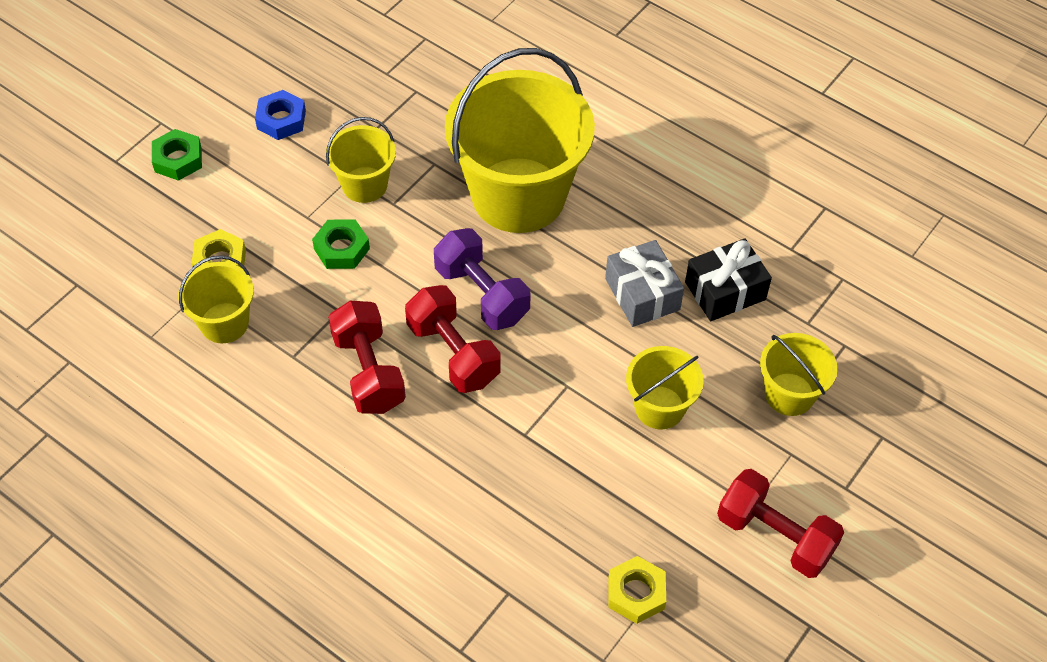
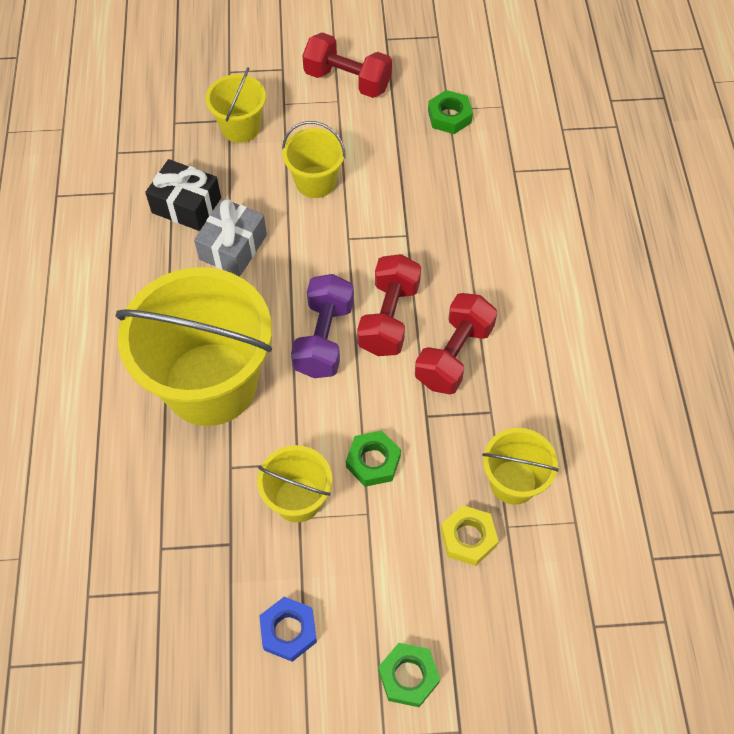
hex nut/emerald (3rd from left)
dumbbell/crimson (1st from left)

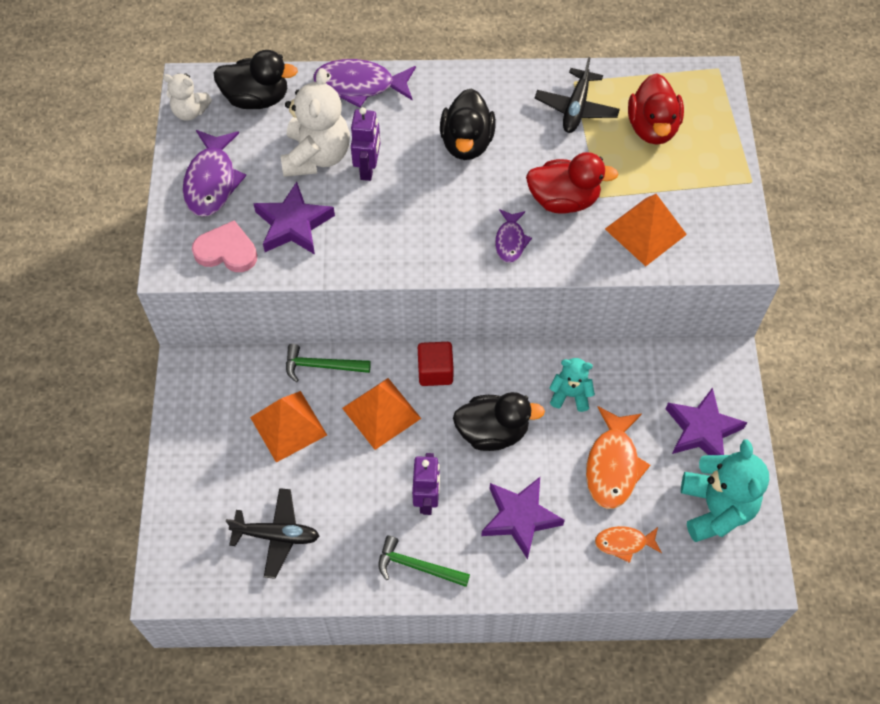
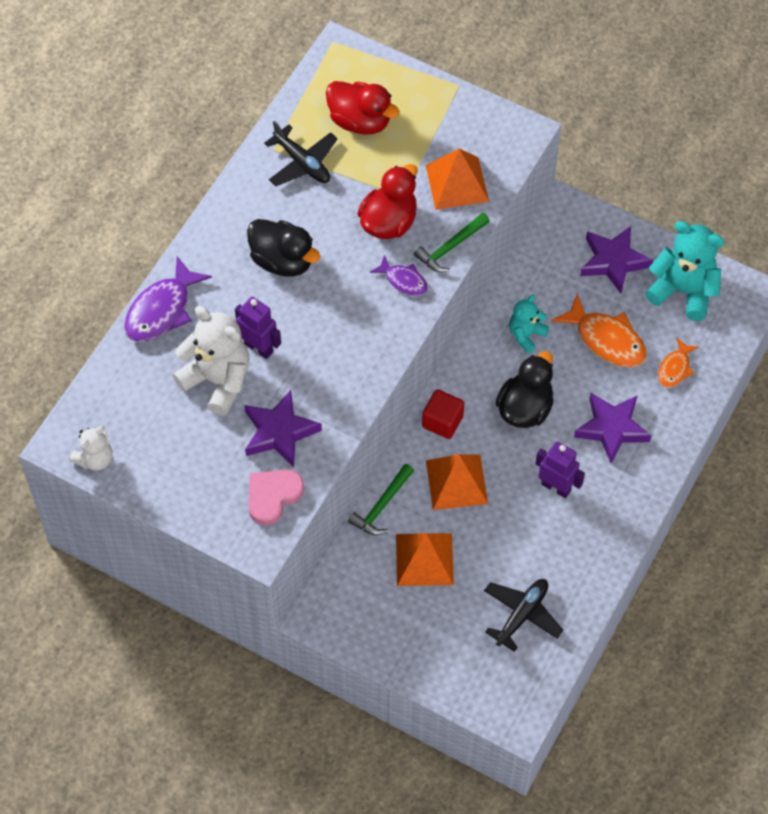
toy fish/purple (1st from left in the first image)
rubber duck/black (1st from left in the first image)
claw hammer/emerald (2nd from left)

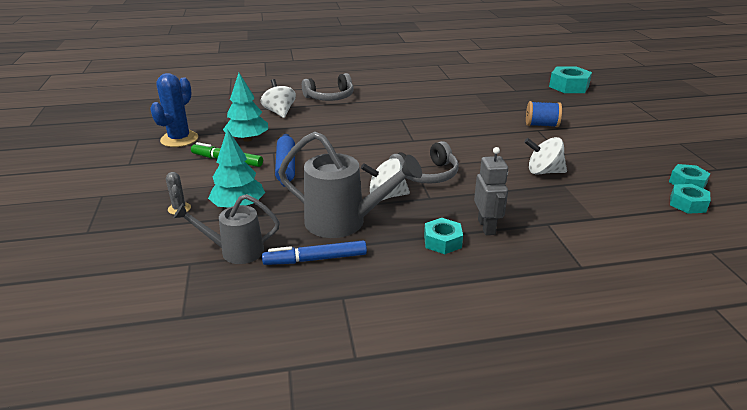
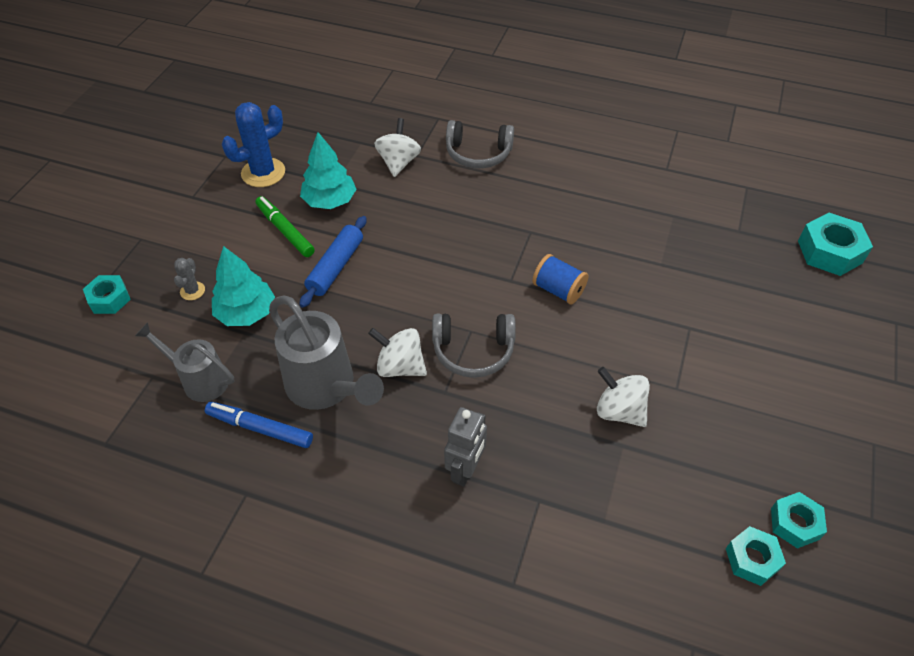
hex nut/turquoise (1st from left)
spool/blue

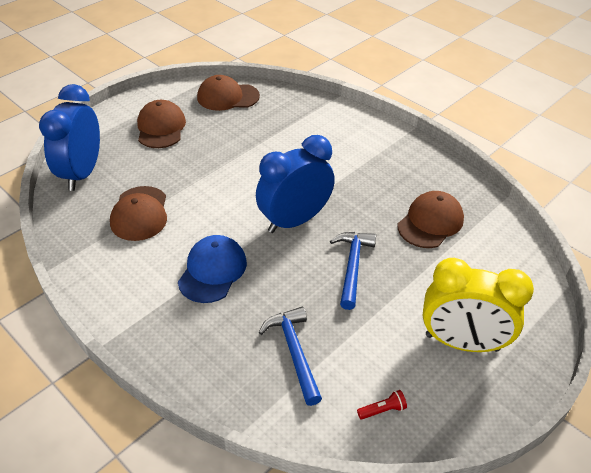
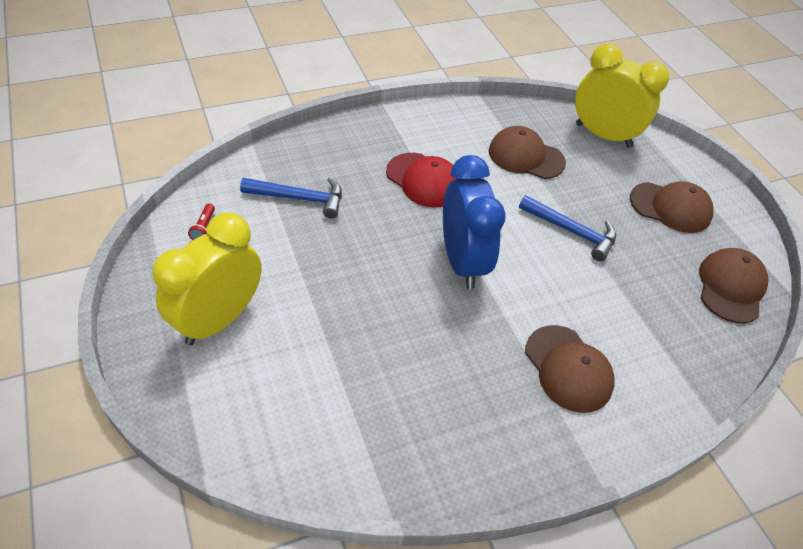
bedside clock/golden (2nd from left)
peaked cap/crimson
claw hammer/blue (2nd from left)
peaked cap/dark brown (2nd from left)

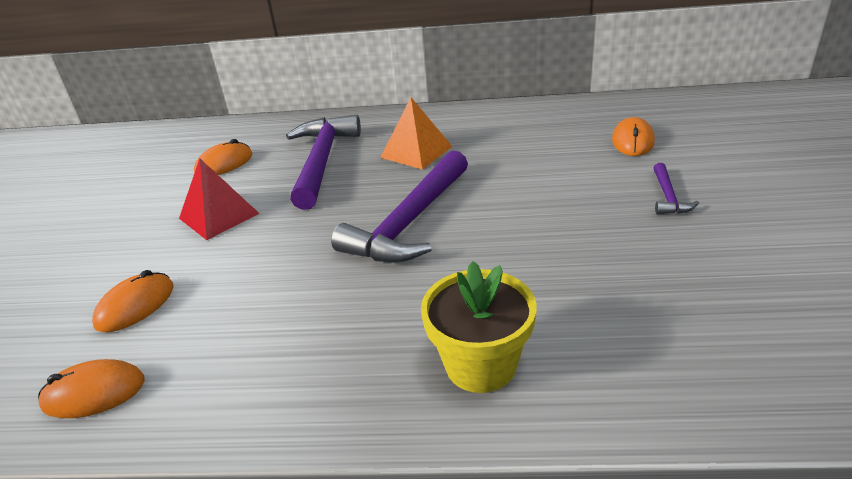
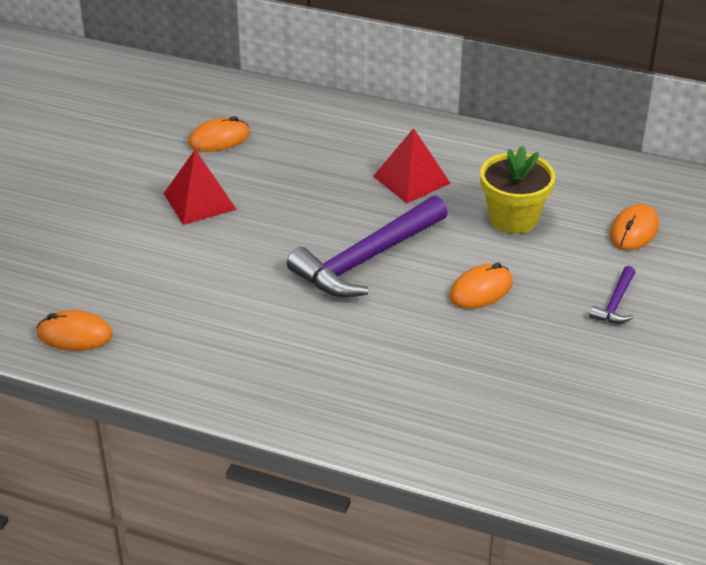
PC mouse/bright orange (3rd from left)
claw hammer/purple (1st from left in the first image)
pyramid shape/crimson (2nd from left)
plant pot/golden

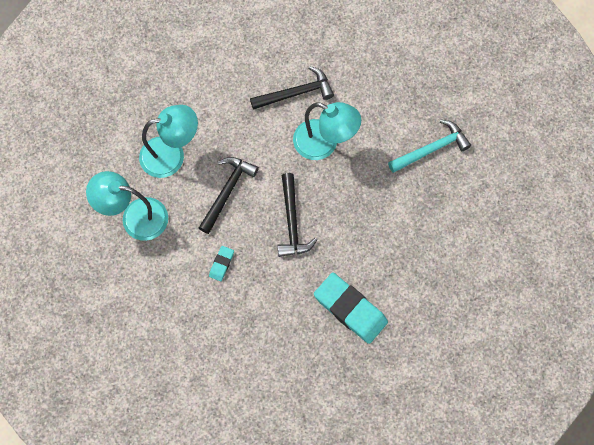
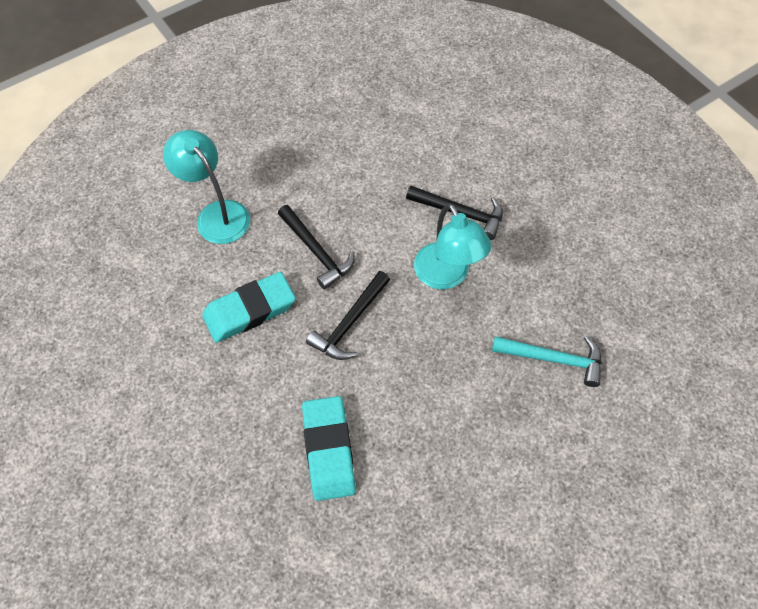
reading lamp/turquoise (2nd from left in the first image)
claw hammer/black (1st from left)
pencil eraser/turquoise (1st from left)

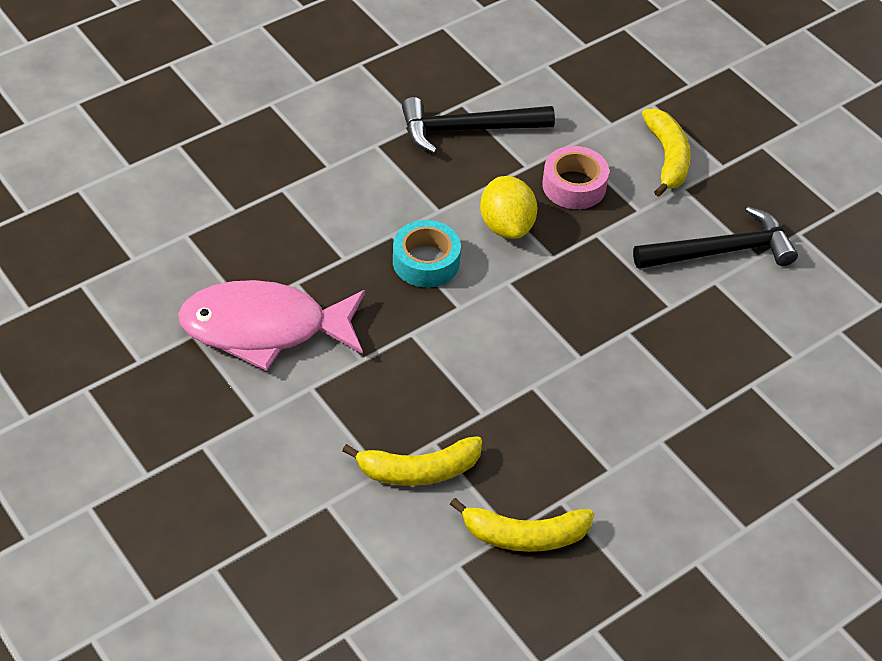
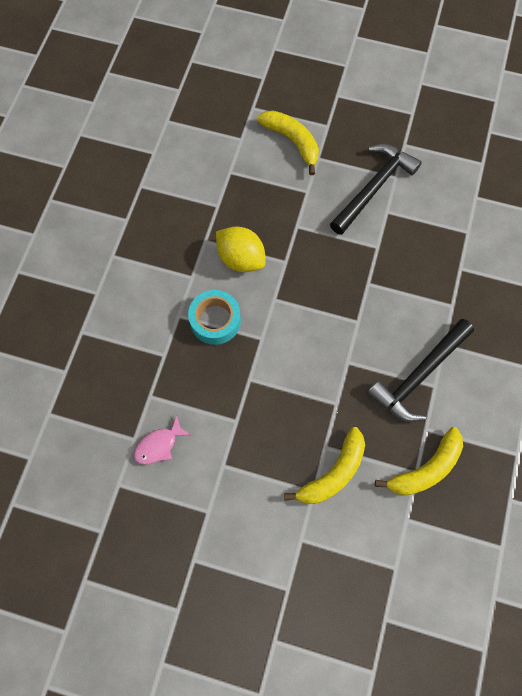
toy fish/rose-pink
claw hammer/black (2nd from left)
roll of tape/rose-pink

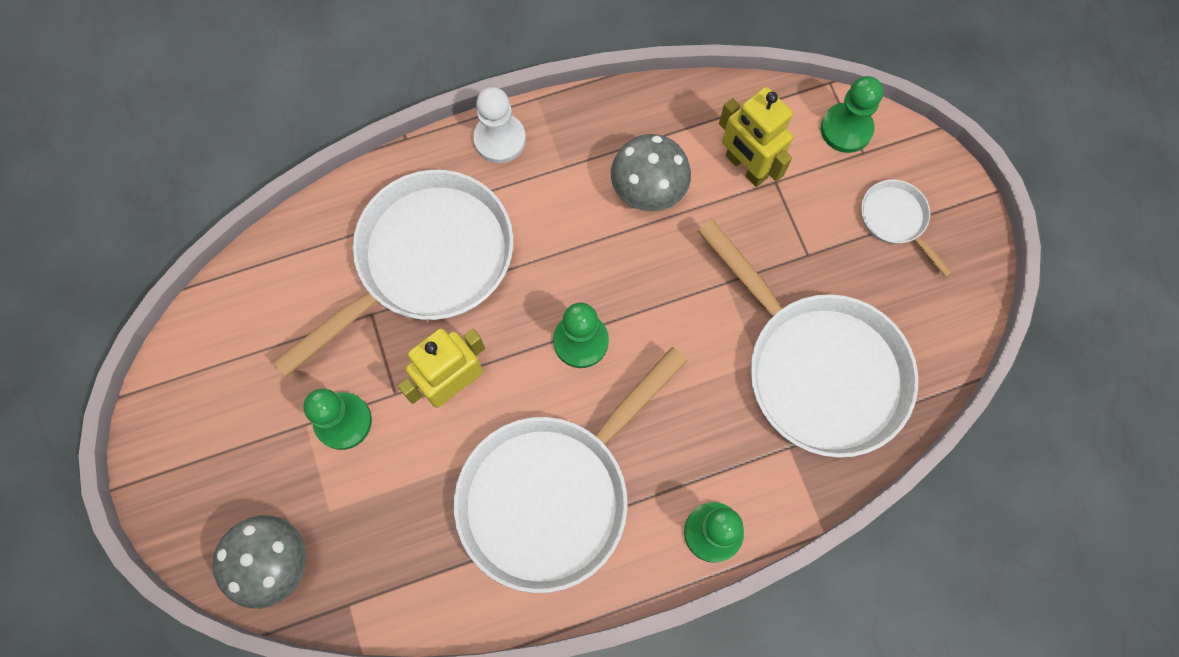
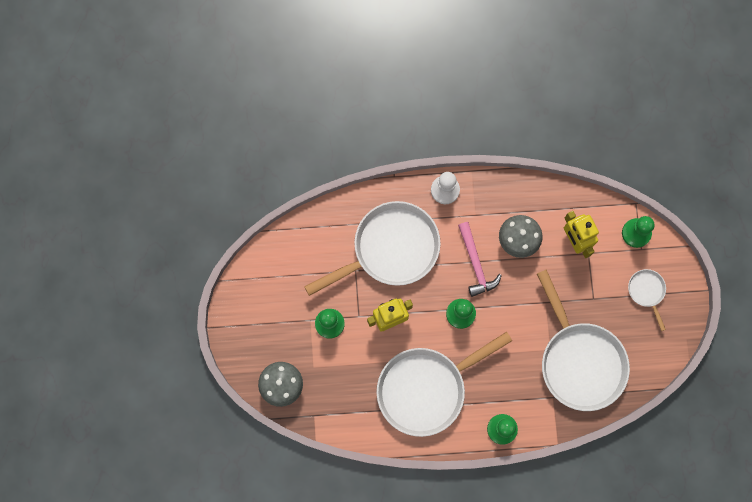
claw hammer/rose-pink

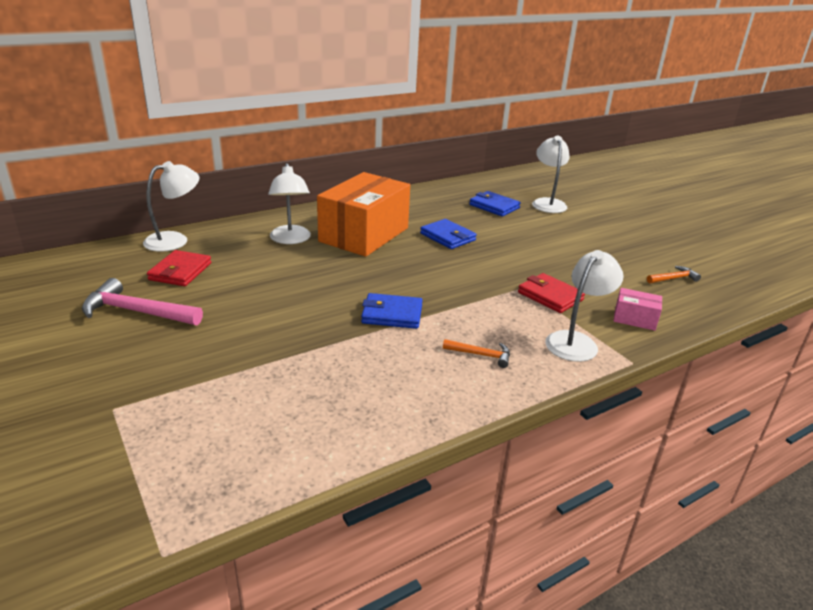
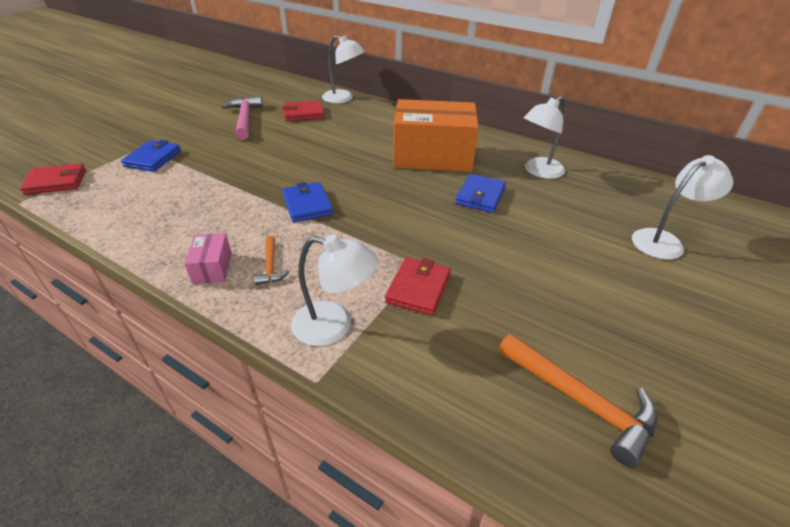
reading lamp/snow-white (3rd from left)
billfold/blue (1st from left)
parcel/rose-pink
claw hammer/bright orange (2nd from left)
billfold/crimson (1st from left)

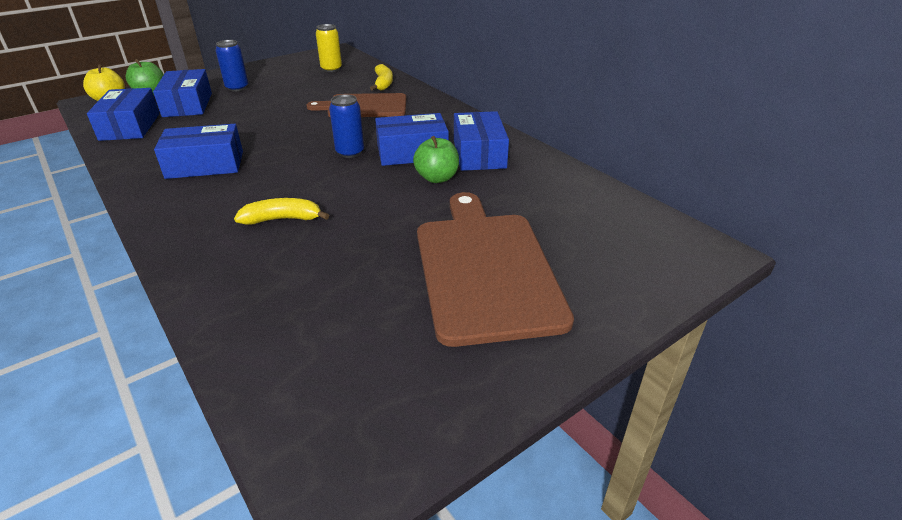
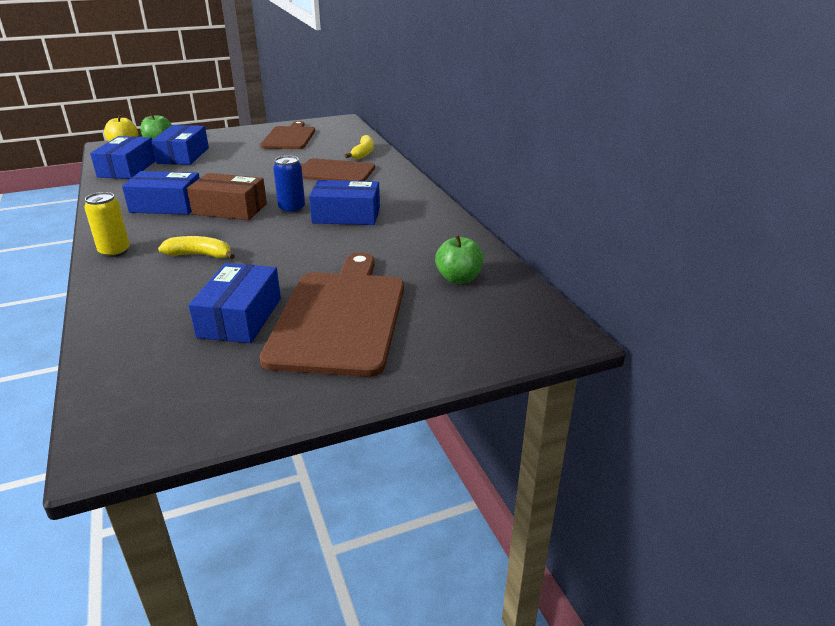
can/blue (1st from left in the first image)
can/golden
apple fruit/emerald (2nd from left)
parcel/blue (4th from left)
parcel/dark brown
bread board/dark brown (1st from left)

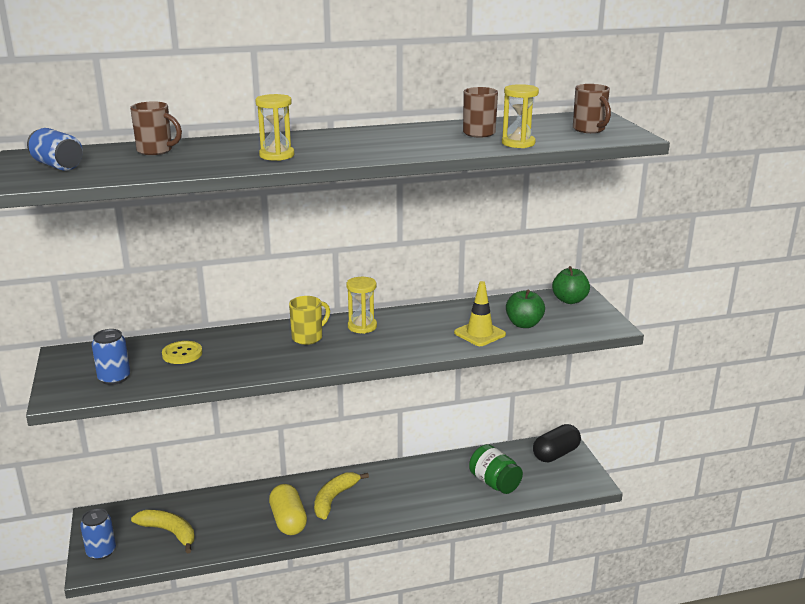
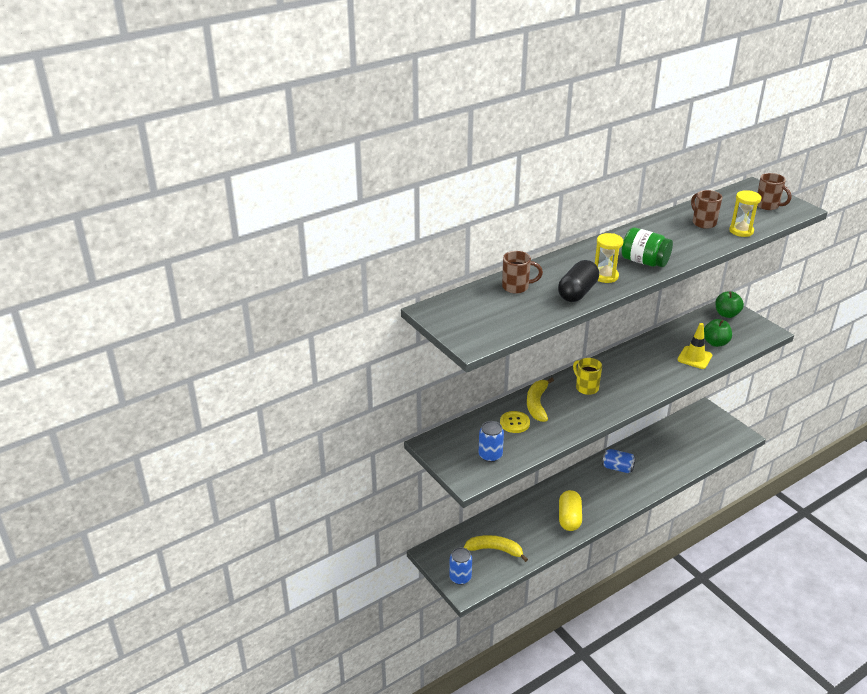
can/blue (3rd from left)
capsule/golden
coffee mug/golden
banana/golden (2nd from left)
hourglass/golden (2nd from left in the first image)
jam jar/emerald
capsule/black

